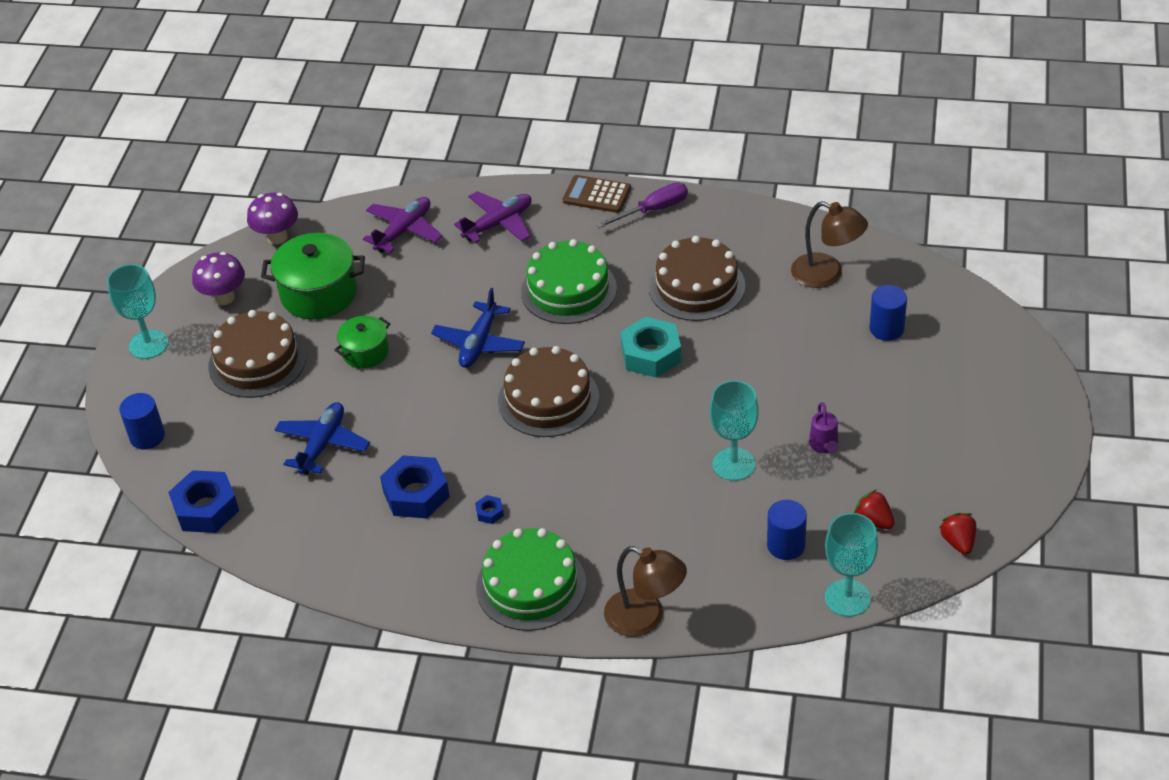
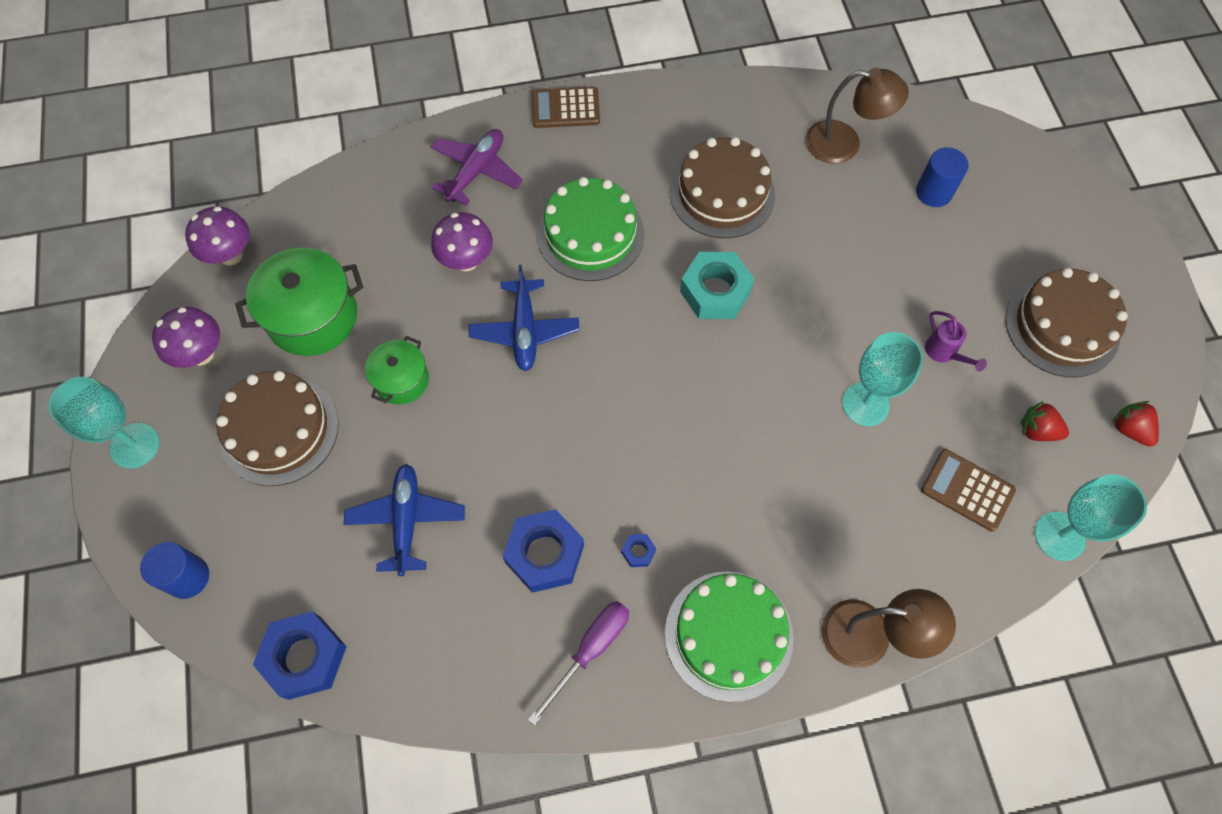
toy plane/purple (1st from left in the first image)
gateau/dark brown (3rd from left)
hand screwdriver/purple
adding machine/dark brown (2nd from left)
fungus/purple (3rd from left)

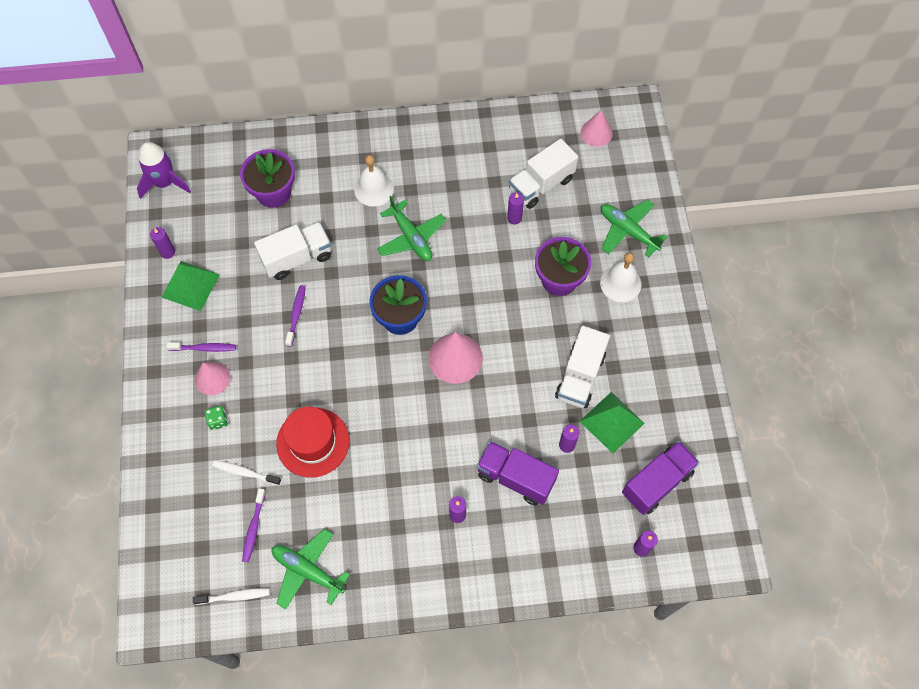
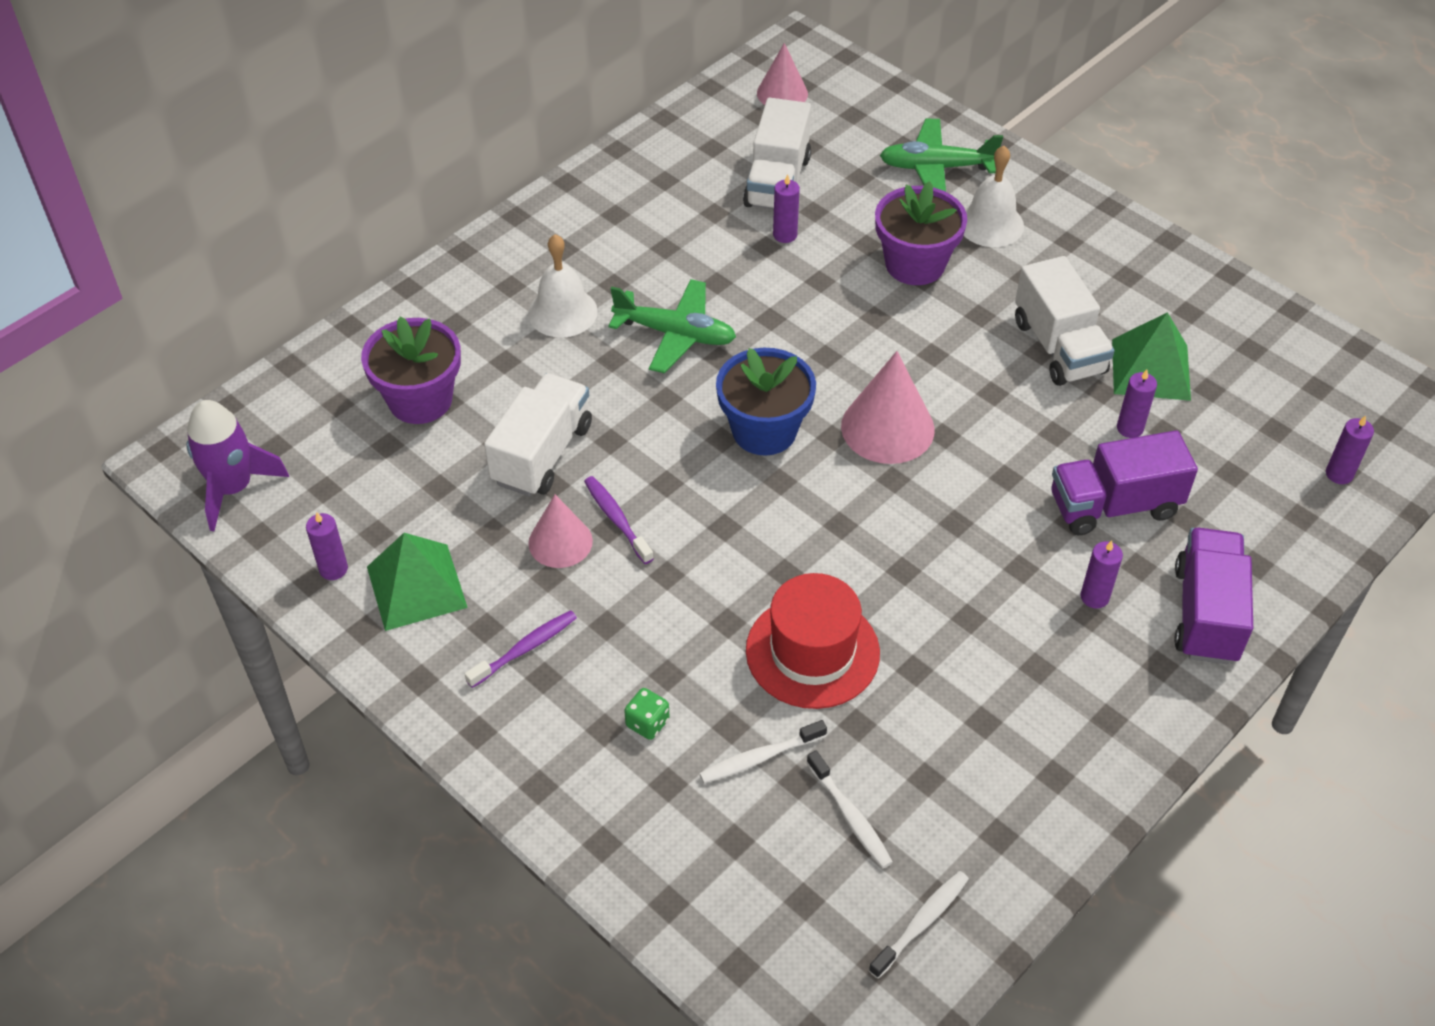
solid cone/rose-pink (1st from left)
toothbrush/snow-white (2nd from left)
toy plane/emerald (1st from left in the first image)
toy truck/purple (2nd from left)

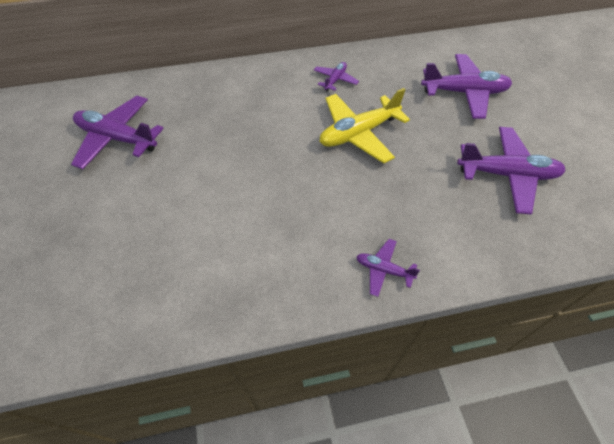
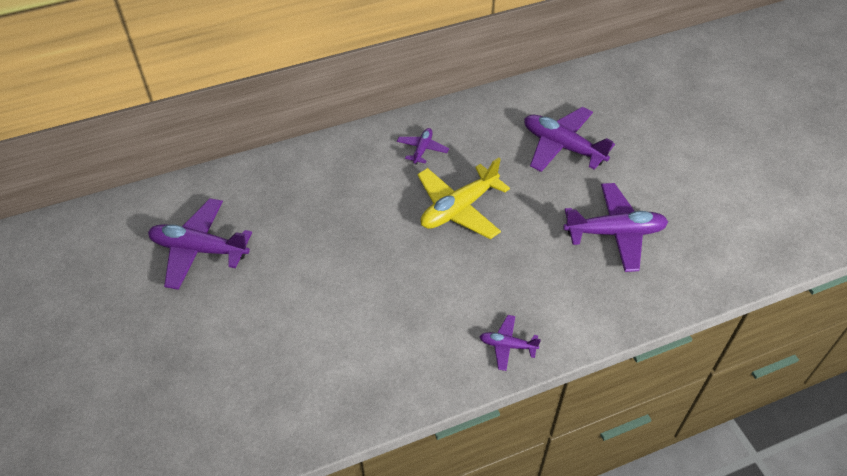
toy plane/purple (4th from left)

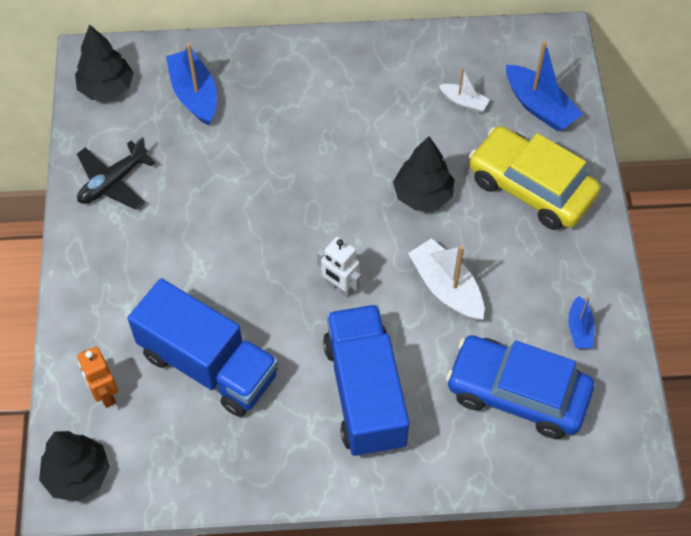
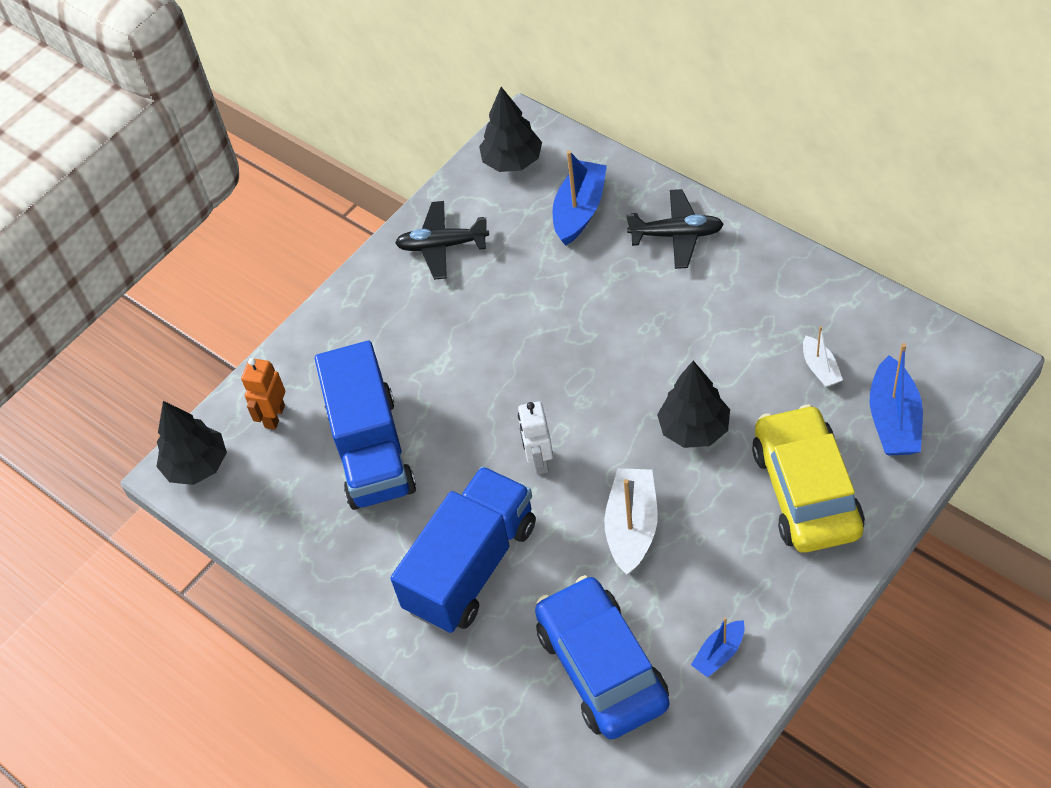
toy plane/black (2nd from left)

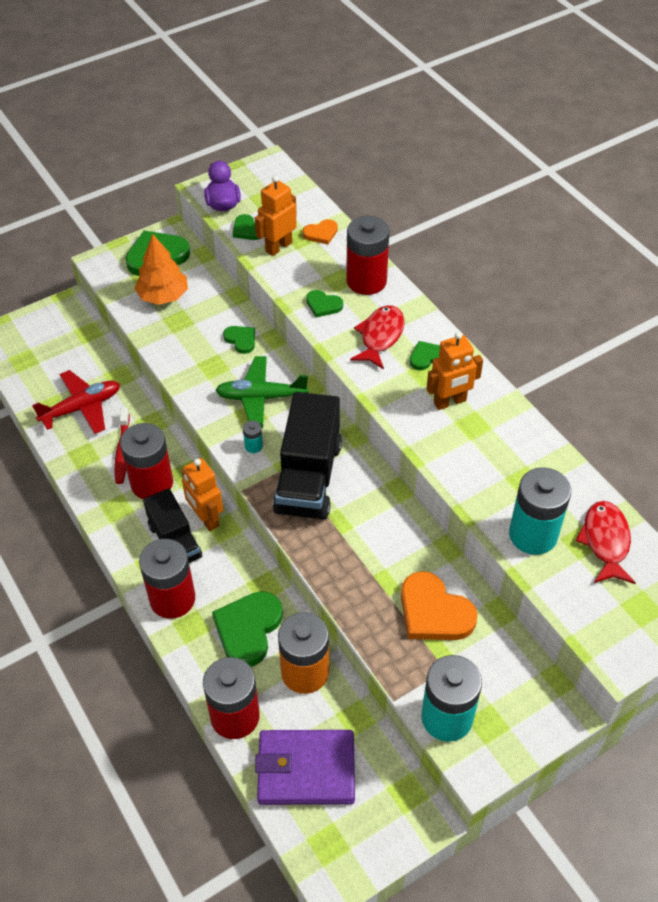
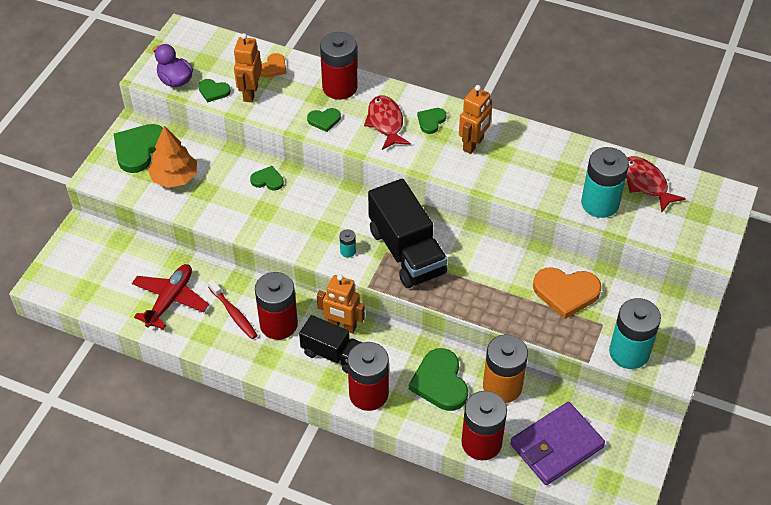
toy plane/emerald

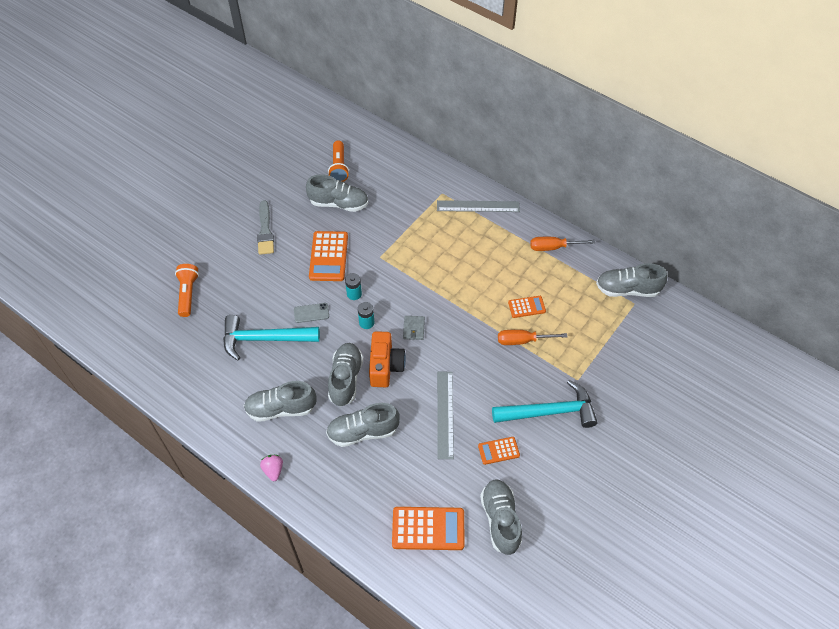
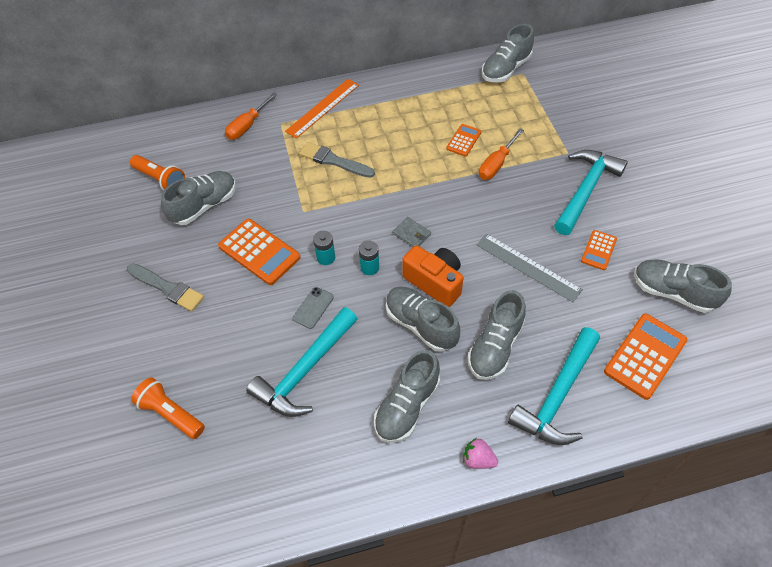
measuring stick/bright orange
hand screwdriver/bright orange (1st from left)
brush/ash-grey (2nd from left)
claw hammer/turquoise (2nd from left)

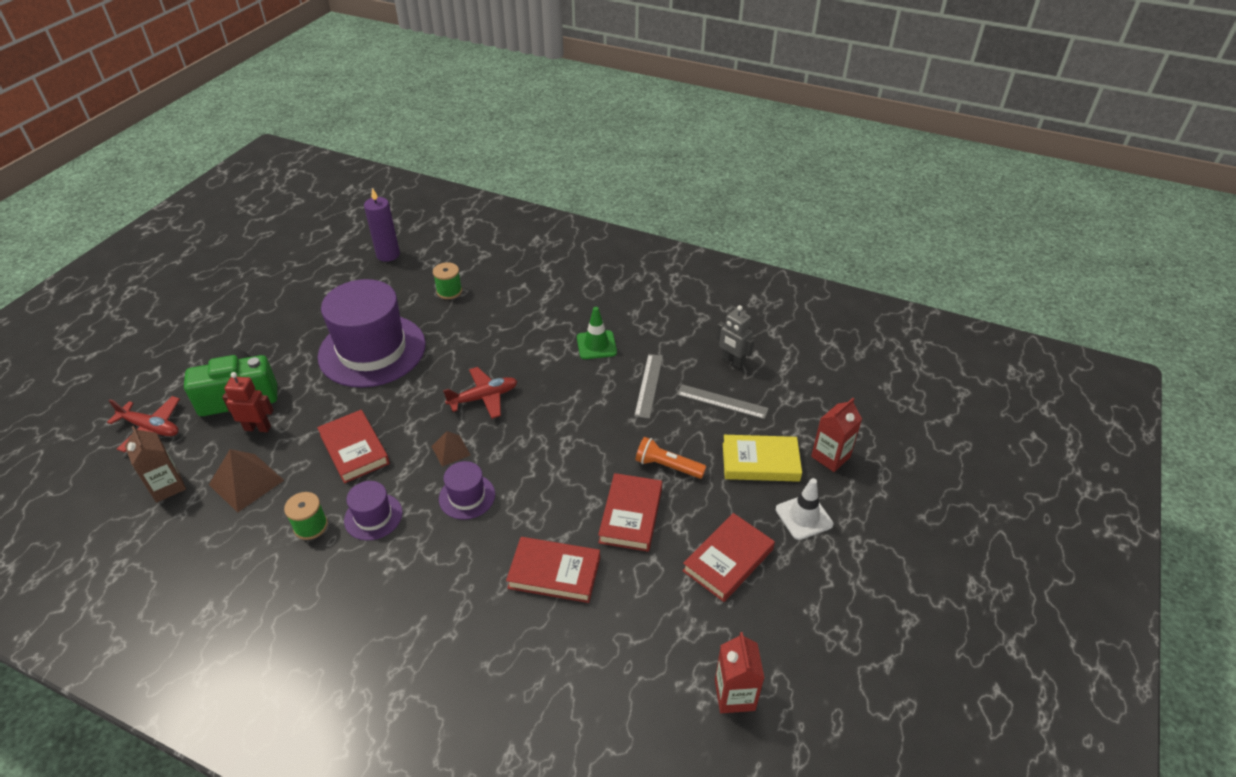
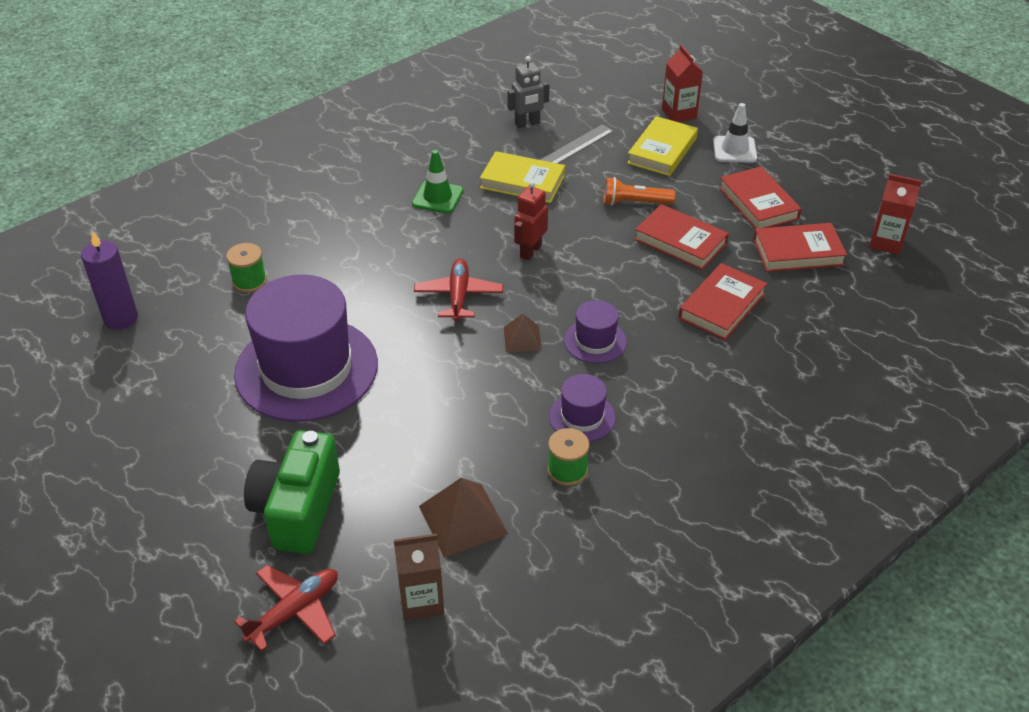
toy robot/crimson
hardcover/crimson (4th from left)
hardcover/golden (1st from left)
pocket torch/bright orange

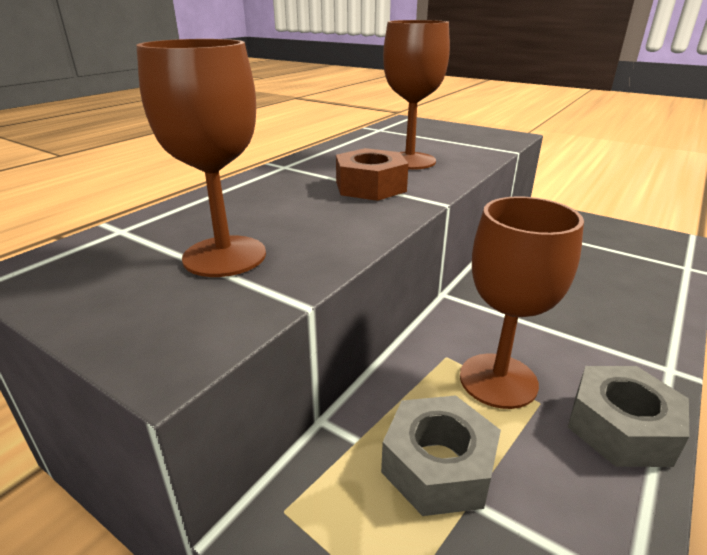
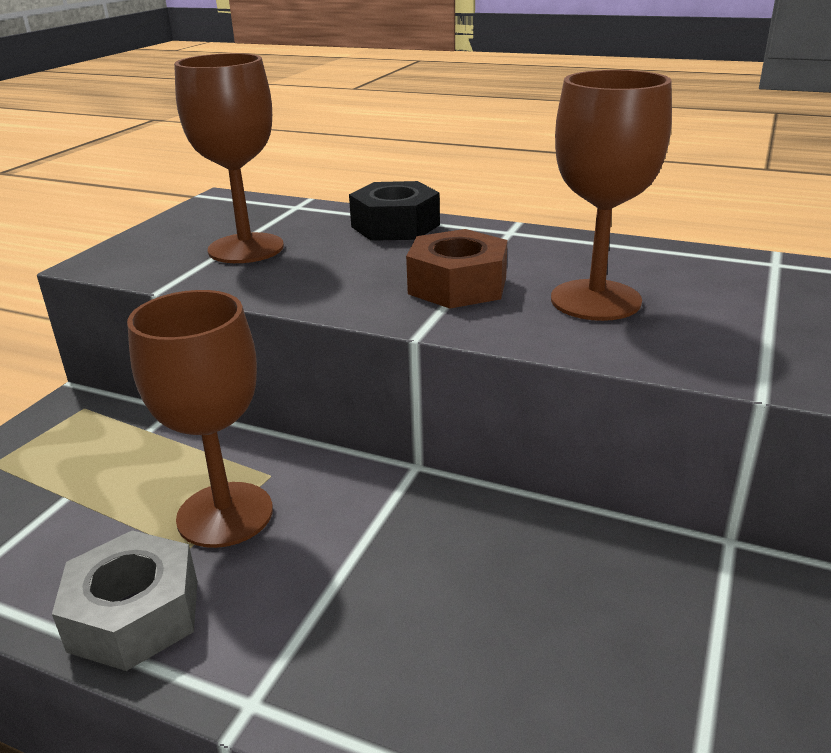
hex nut/ash-grey (1st from left in the first image)
hex nut/black

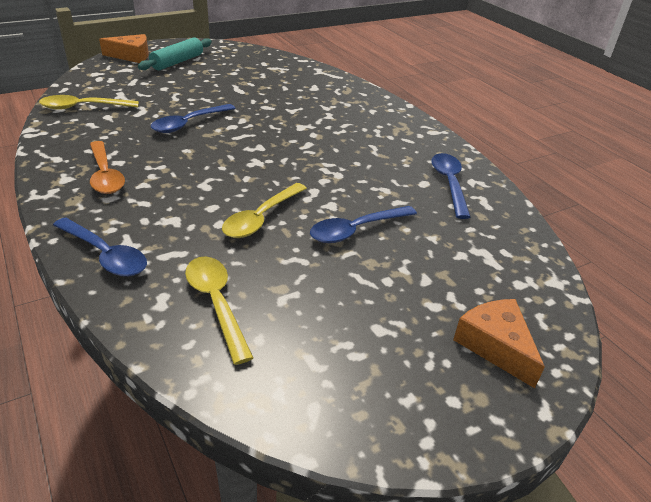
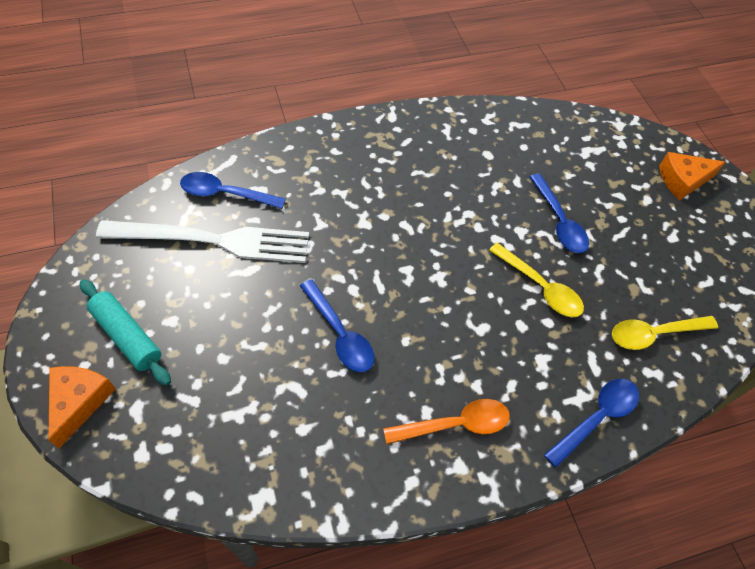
tablespoon/golden (1st from left in the first image)
tablespoon/blue (1st from left)
table fork/snow-white

